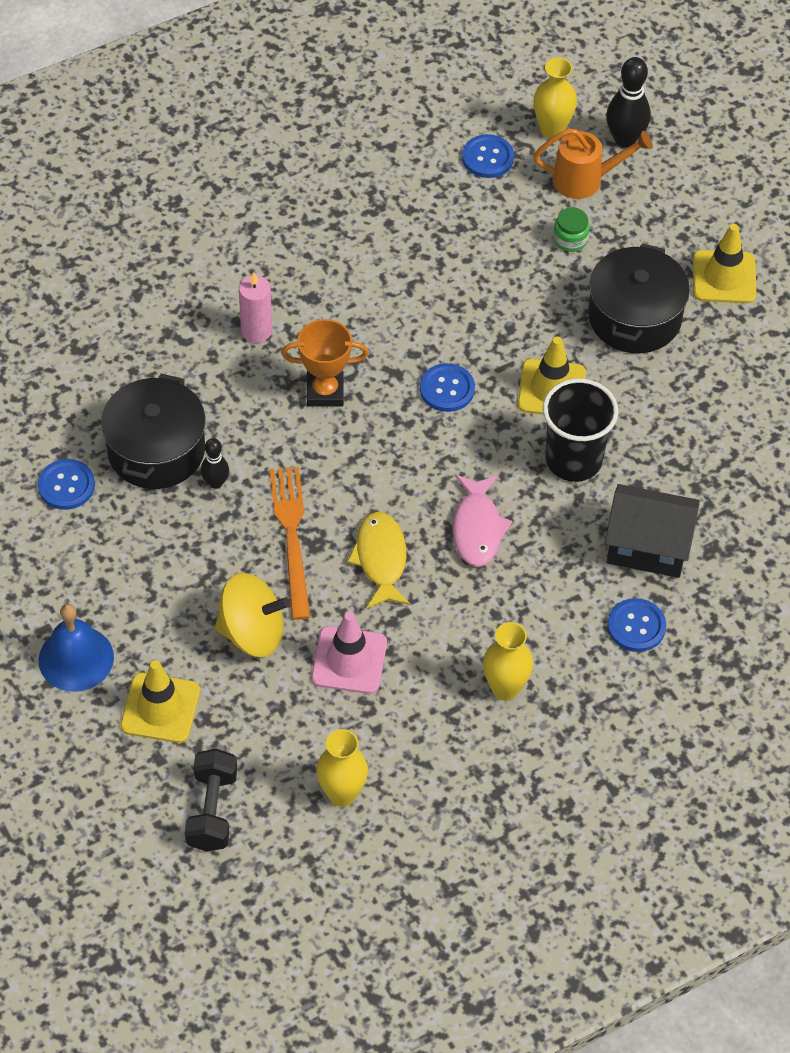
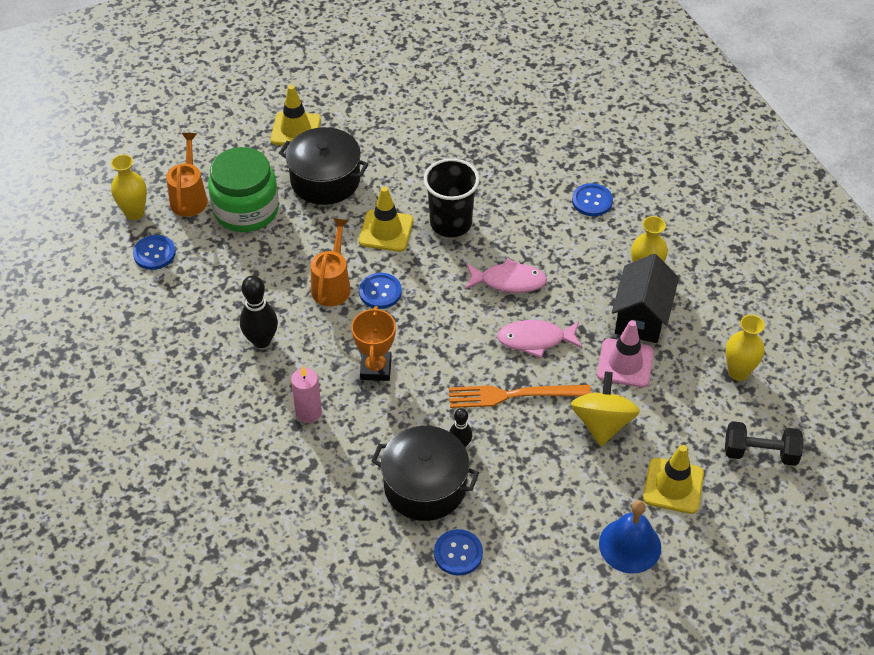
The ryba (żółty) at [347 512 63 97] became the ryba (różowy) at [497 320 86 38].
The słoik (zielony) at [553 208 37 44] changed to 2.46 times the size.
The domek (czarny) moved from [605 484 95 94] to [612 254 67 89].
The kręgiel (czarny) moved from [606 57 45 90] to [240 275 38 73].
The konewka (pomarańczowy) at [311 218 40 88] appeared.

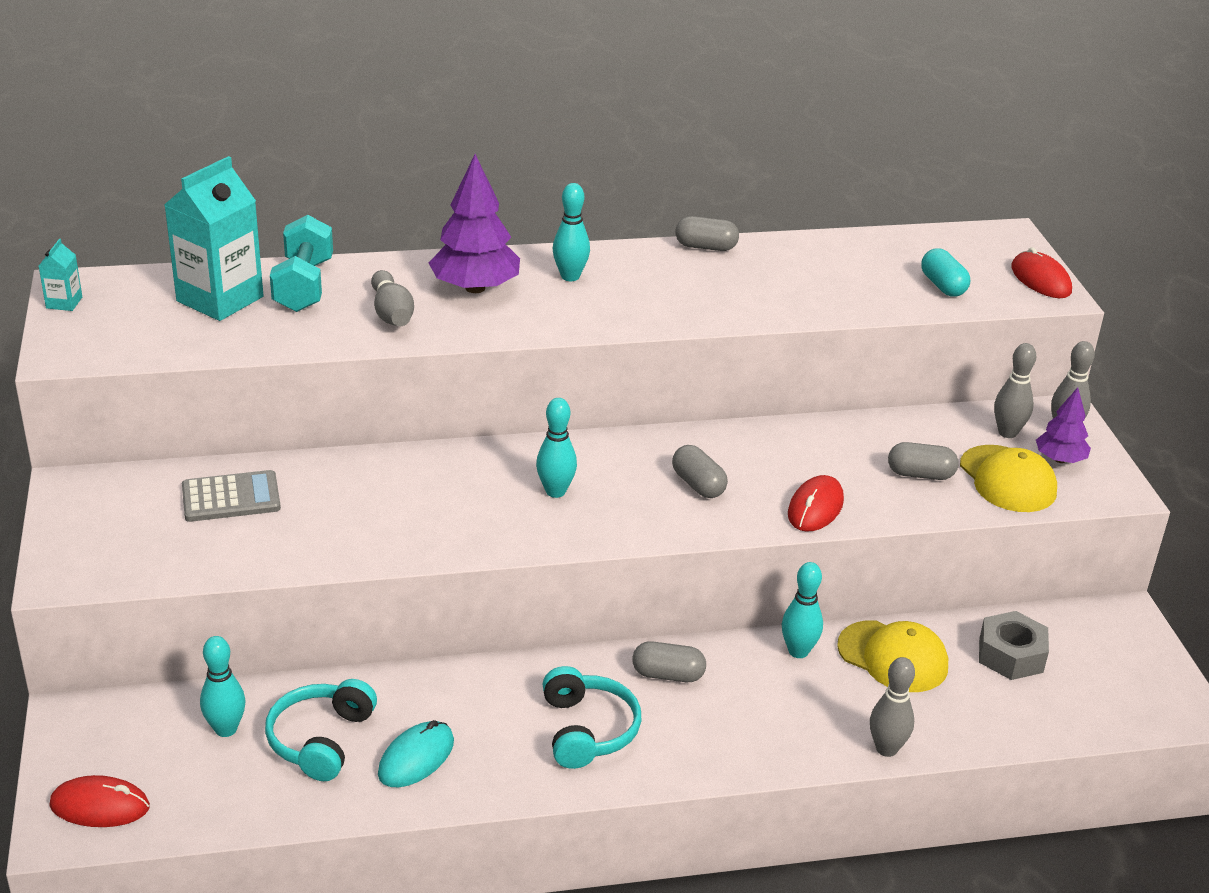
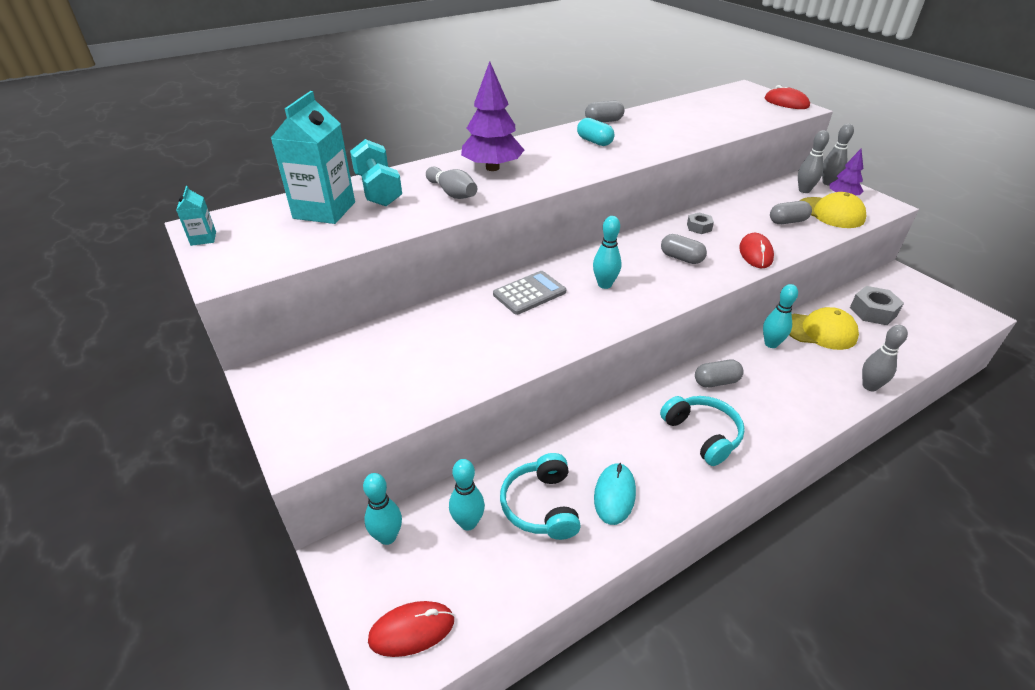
The kalkulator (szary) moved from [182 470 99 52] to [493 271 73 44].
The kręgiel (turkusowy) moved from [553 183 37 98] to [363 473 39 72].
The kapsułka (turkusowy) moved from [921 249 49 48] to [577 118 37 28].
The nakrętka (szary) at [687 213 27 21] appeared.

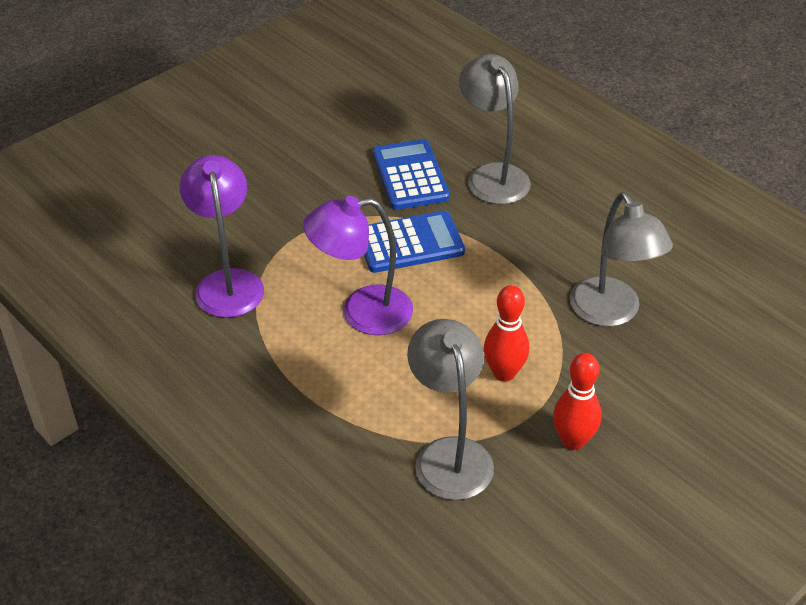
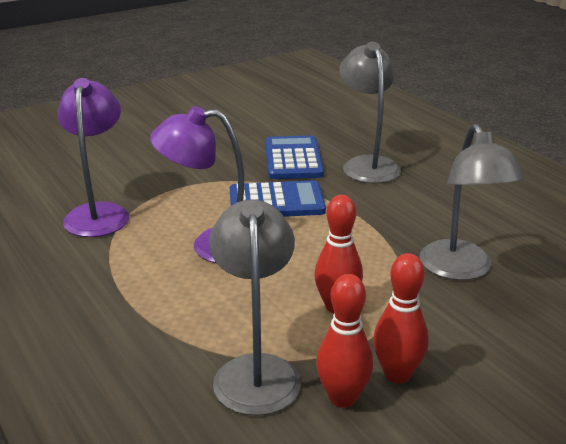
The kręgiel (czerwony) at [316 274 57 133] appeared.

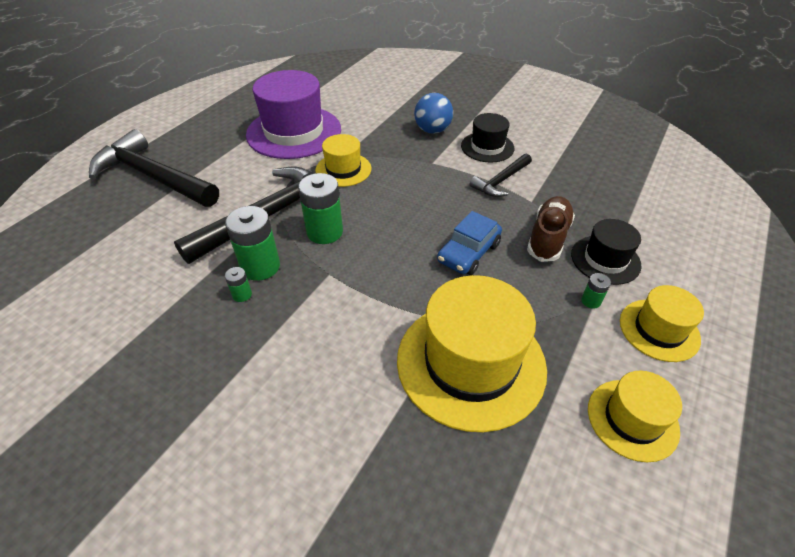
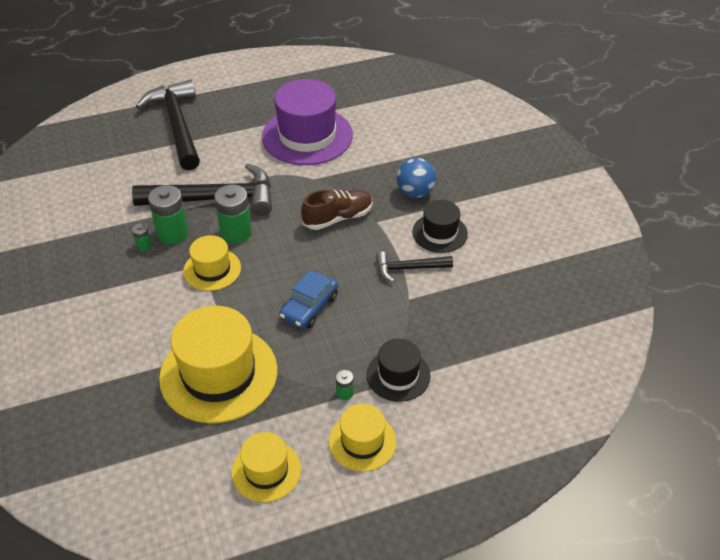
The kapelusz (żółty) moved from [315 134 56 53] to [183 235 58 56].
The samochód (niebieski) at [437 211 65 64] turned 45 degrees counterclockwise.
The but (brązowy) moved from [527 196 48 66] to [301 190 71 40].

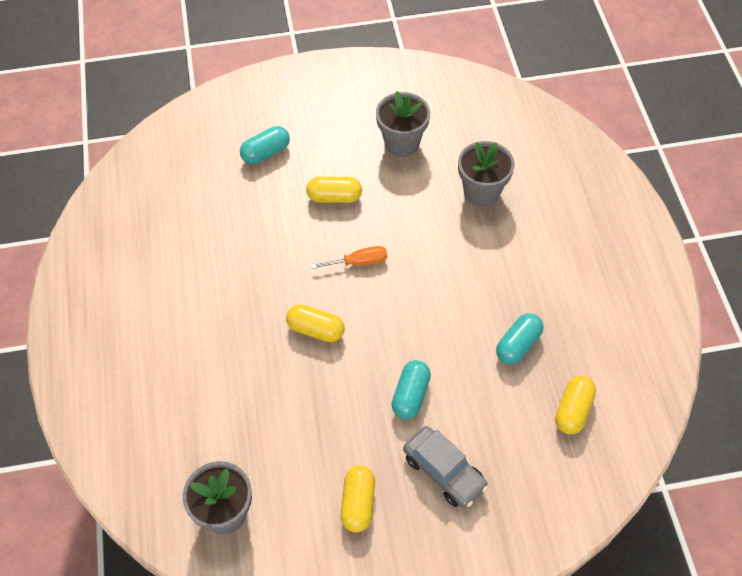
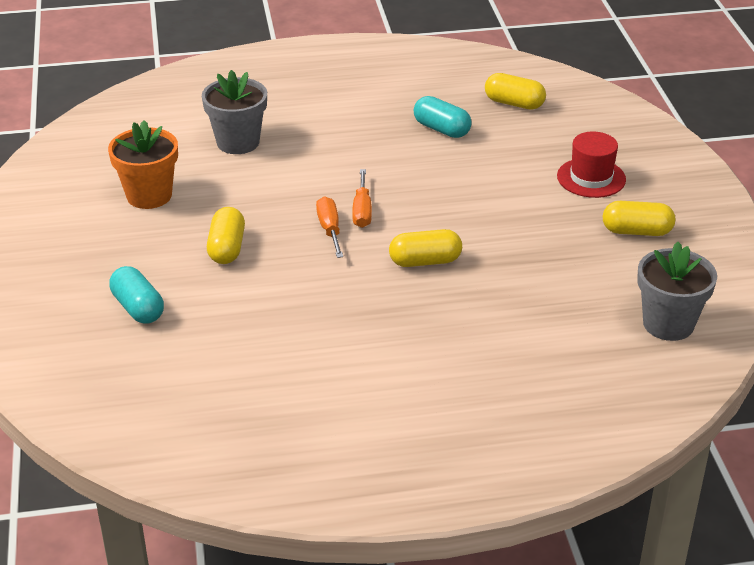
The kapsułka (żółty) at [286 304 59 38] turned 60 degrees clockwise.
The doniczka (szary) at [376 91 54 66] became the doniczka (pomarańczowy) at [108 120 70 89].
The kapsułka (turkusowy) at [392 360 39 59] disappeared.
The samochód (szary) at [403 426 85 82] was replaced by the kapelusz (czerwony) at [557 132 69 66].
The śrubokręt (pomarańczowy) at [352 169 20 59] appeared.

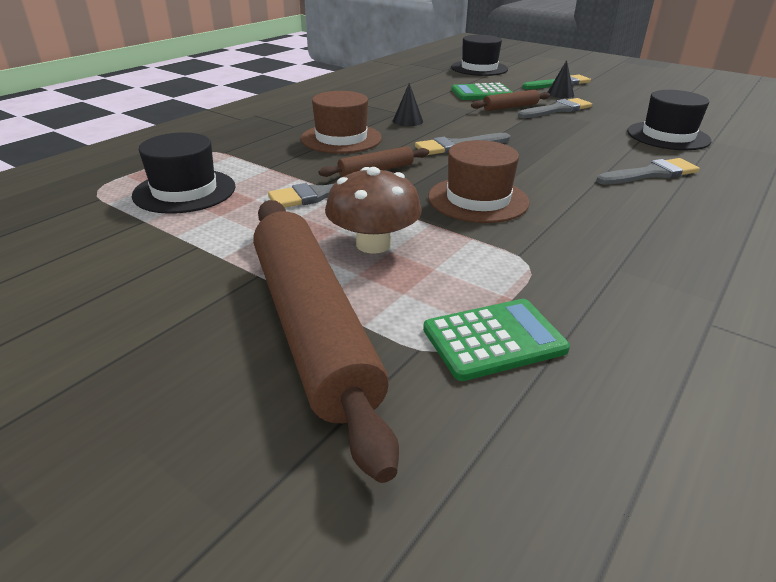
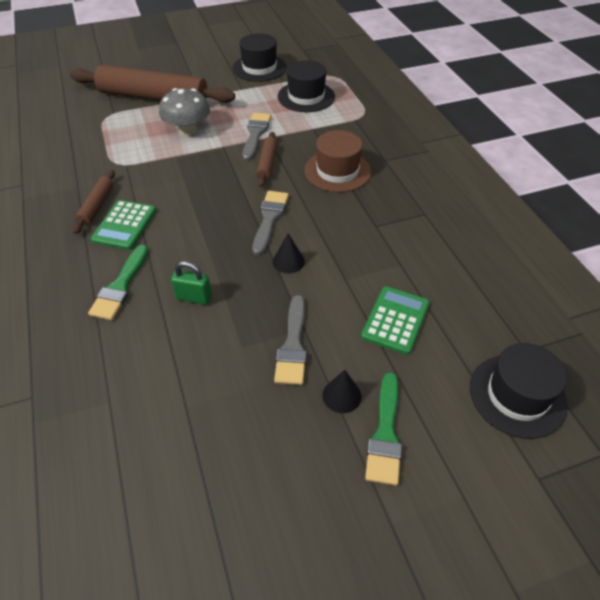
The grzyb (brązowy) at [325 167 97 86] became the grzyb (szary) at [159 88 51 47].
The stożek (czarny) moved from [393 83 30 43] to [273 233 32 41].
The kalkulator (zielony) moved from [423 299 147 82] to [91 200 65 50].
The kapelusz (brązowy) at [428 140 102 83] disappeared.
The wałek do ciasta (brązowy) moved from [471 90 79 21] to [73 170 42 64].
The pędzel (szary) at [596 158 104 27] became the pędzel (zielony) at [88 245 60 75].
The kapelusz (czarny) moved from [627 90 84 60] to [233 33 53 49].
The kłódka (zielony) at [171 261 41 44] appeared.

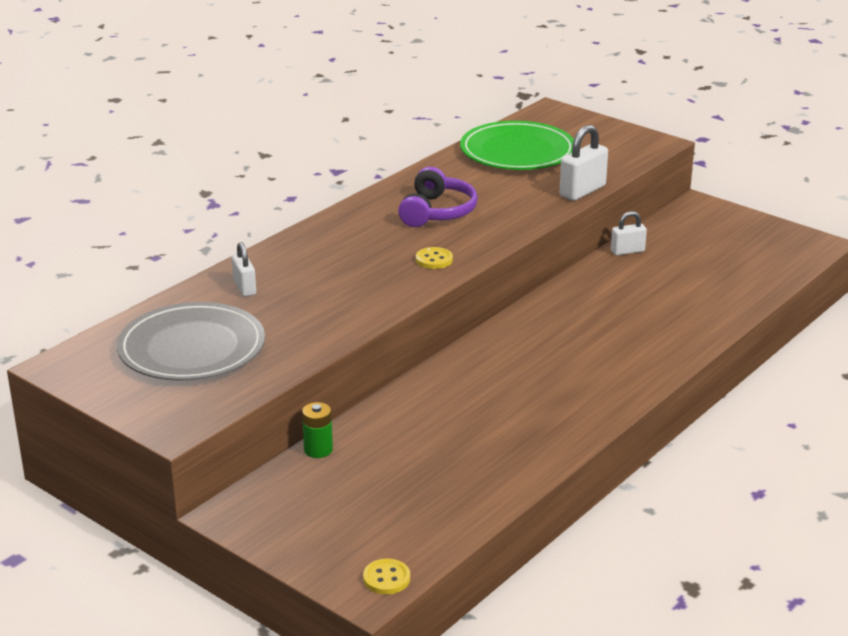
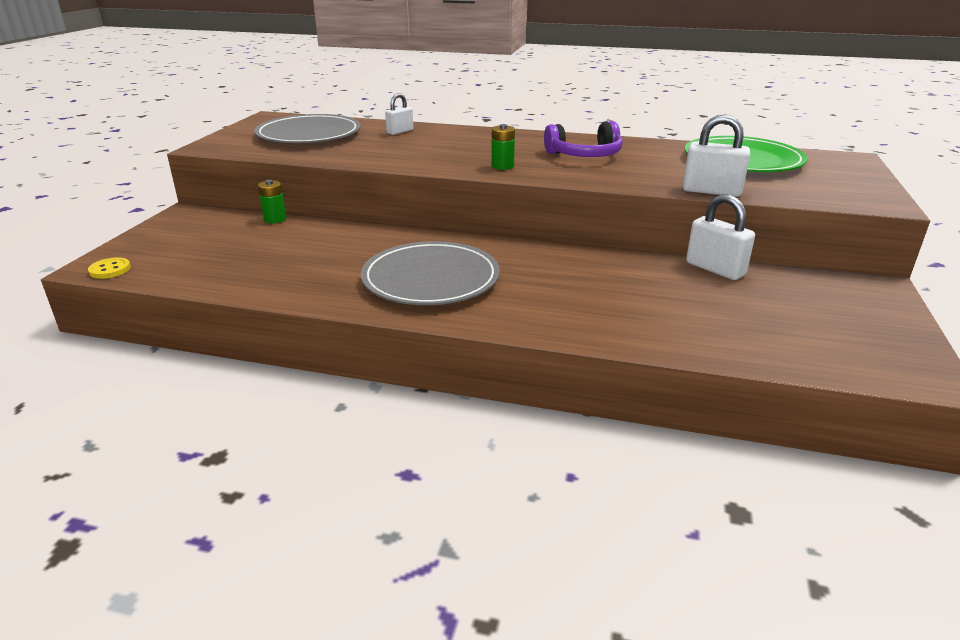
The guzik (żółty) at [416 247 37 22] was replaced by the bateria (zielony) at [491 124 24 46].
The kłódka (biały) at [611 211 36 44] changed to 1.58 times the size.
The talerz (szary) at [361 241 139 64] appeared.

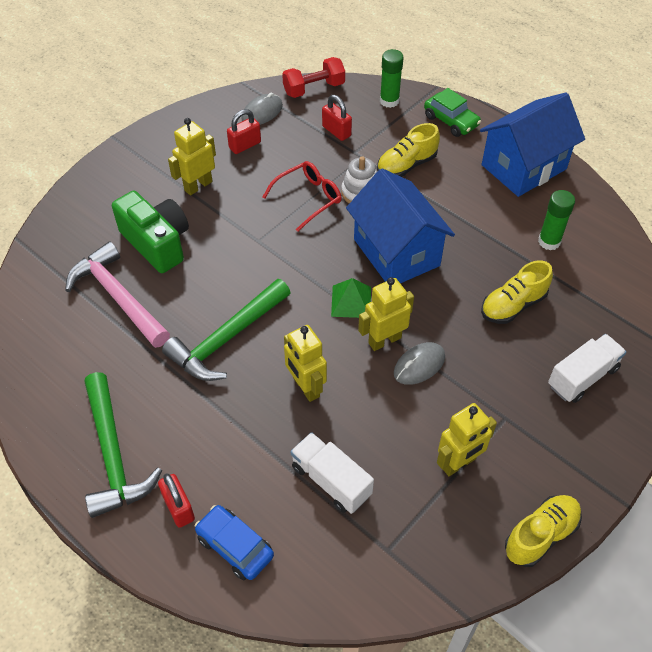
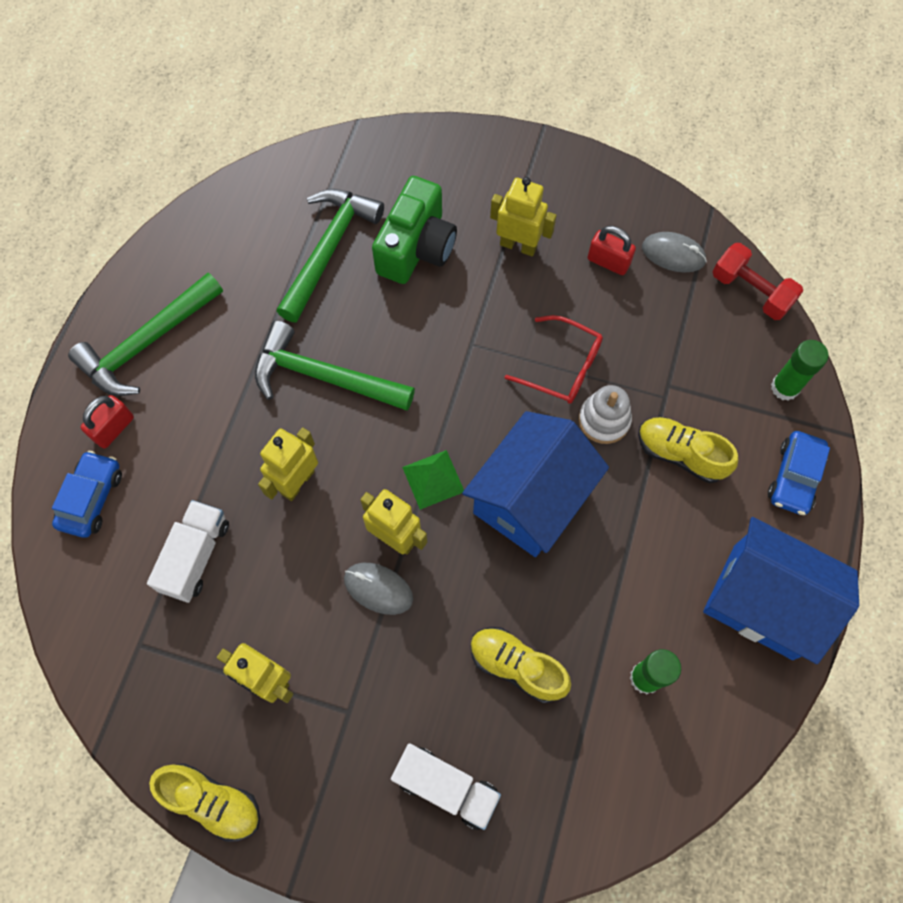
The młotek (różowy) at [65 242 105 106] became the młotek (zielony) at [277 189 107 133].
The kłódka (czerwony) at [322 95 30 46] disappeared.
The samochód (zielony) at [424 88 57 49] became the samochód (niebieski) at [768 431 62 84].

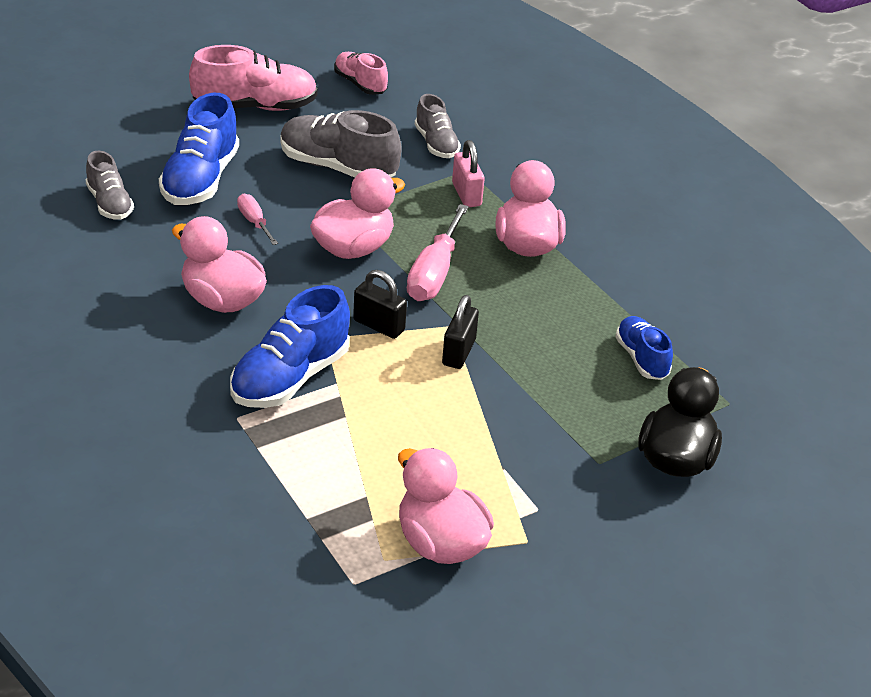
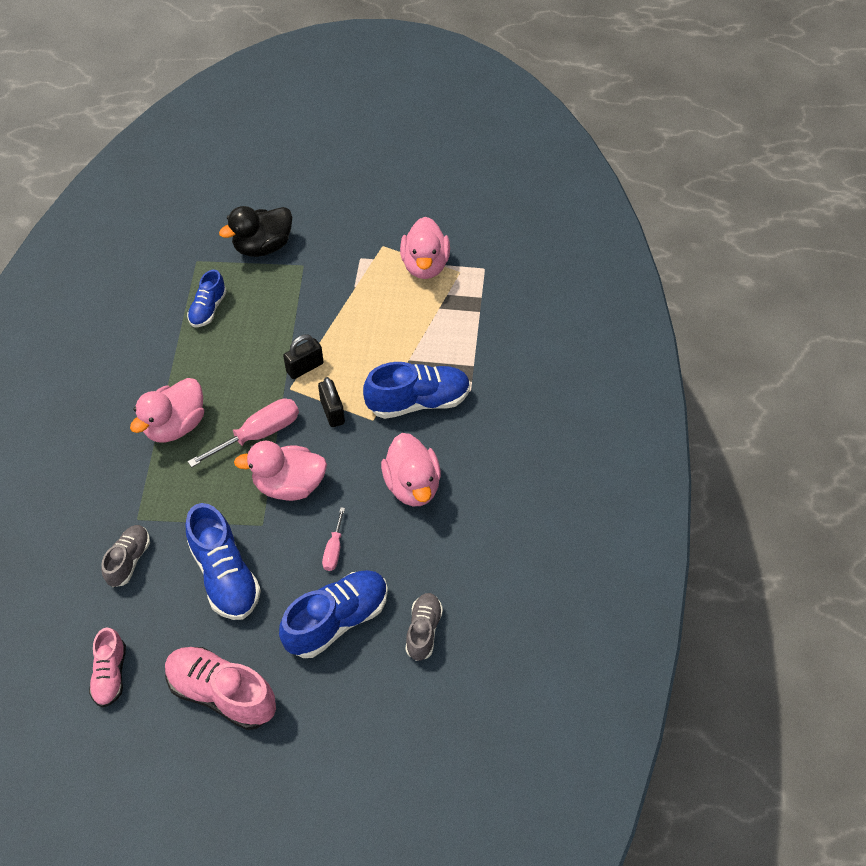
The but (szary) at [280 110 121 68] became the but (niebieski) at [186 503 75 117].
The kłódka (różowy) at [452 140 33 67] disappeared.

